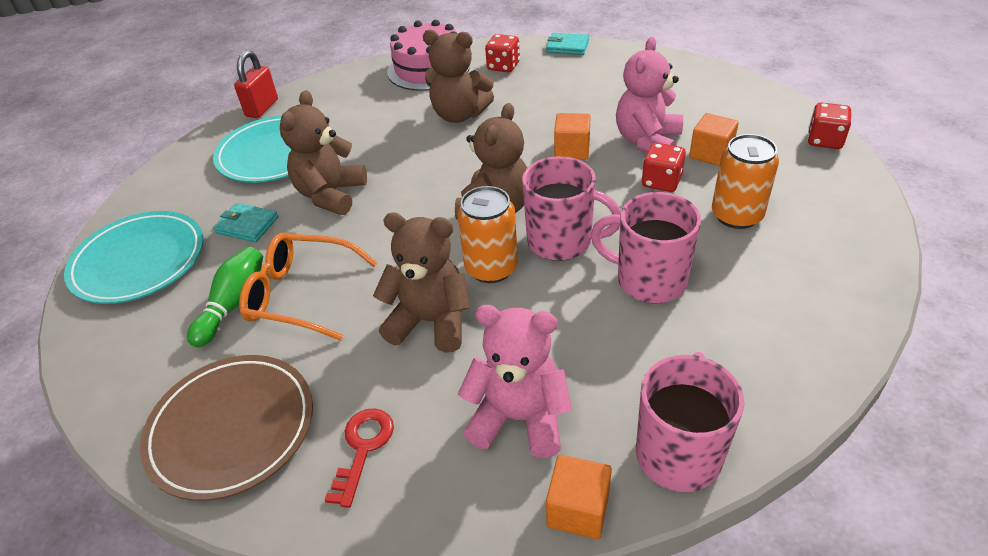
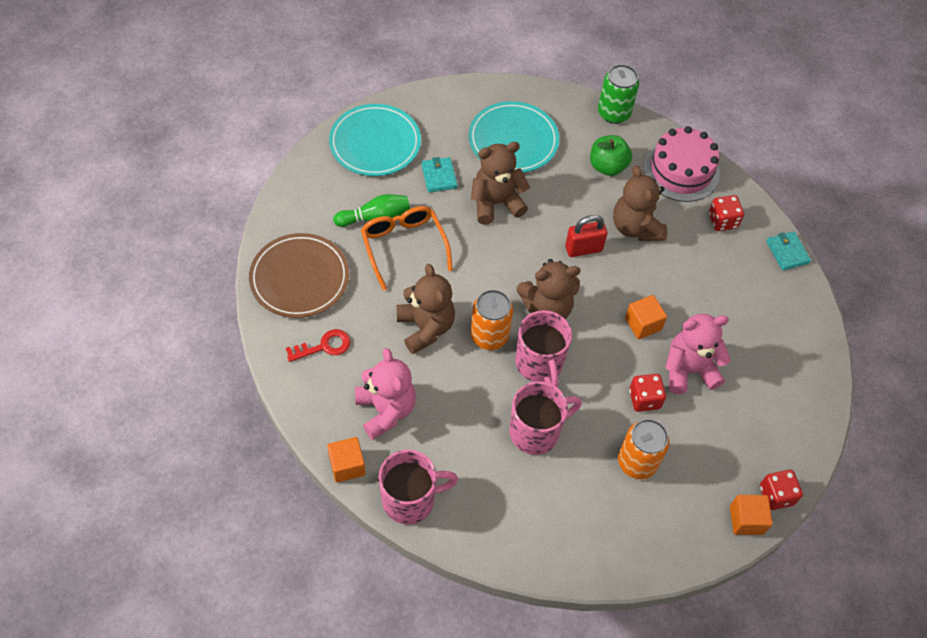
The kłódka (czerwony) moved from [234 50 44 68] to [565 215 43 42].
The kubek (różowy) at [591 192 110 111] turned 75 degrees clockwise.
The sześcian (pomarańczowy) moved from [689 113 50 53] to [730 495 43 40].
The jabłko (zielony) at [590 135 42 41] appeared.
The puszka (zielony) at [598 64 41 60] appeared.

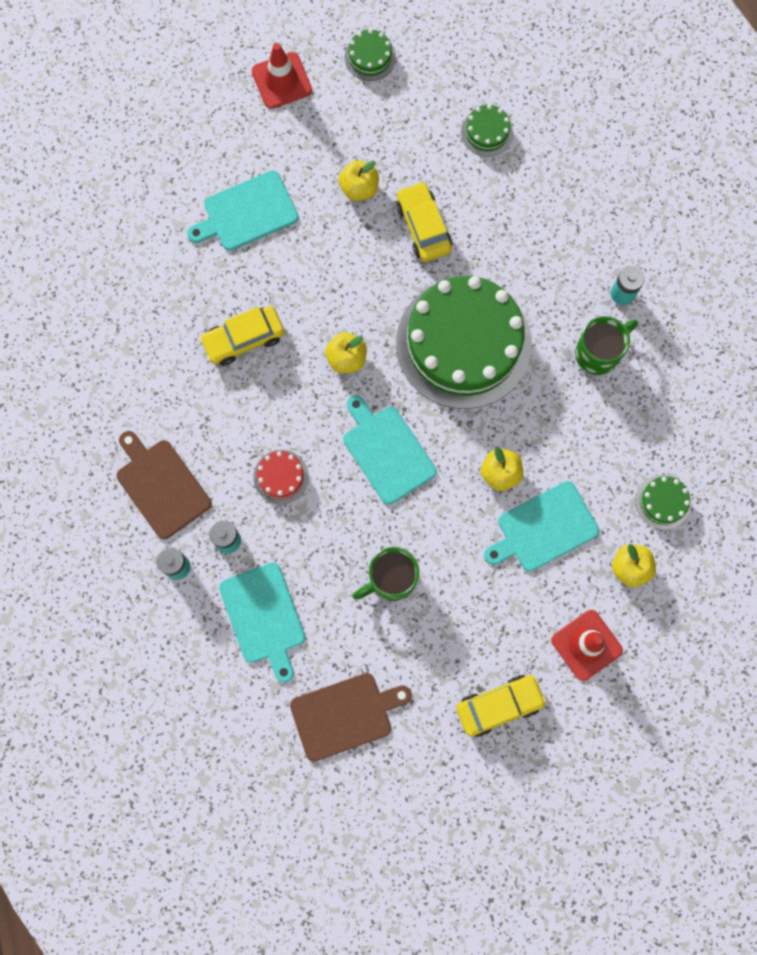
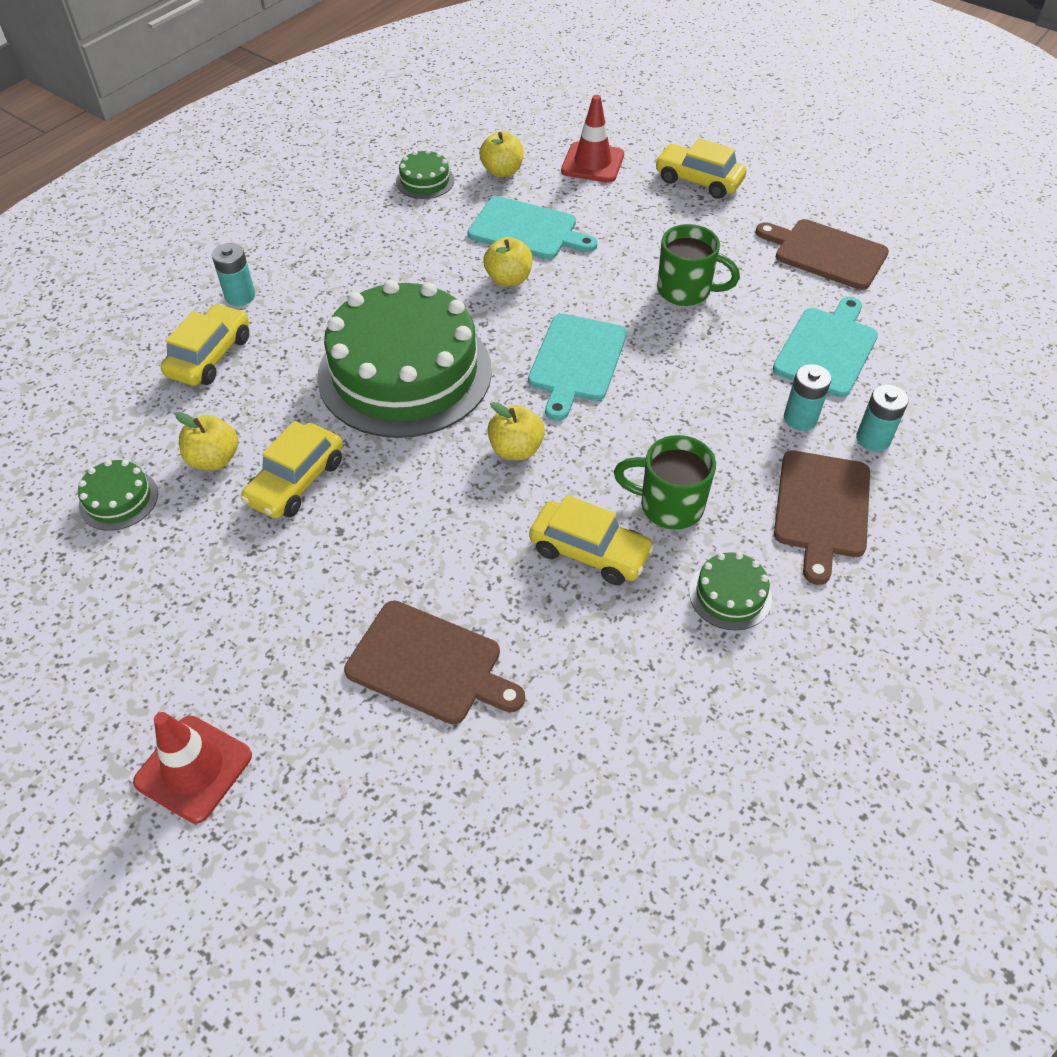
The deska do krojenia (turkusowy) at [187 170 112 81] became the deska do krojenia (brązowy) at [344 600 181 124].
The tort (czerwony) at [253 450 56 54] disappeared.
The jabłko (żółty) moved from [339 160 40 41] to [175 412 63 58].
The tort (zielony) moved from [345 29 51 52] to [689 552 83 78].
The kubek (zielony) moved from [575 316 63 59] to [614 435 102 95].
The samochód (żółty) at [161 304 88 82] appeared.

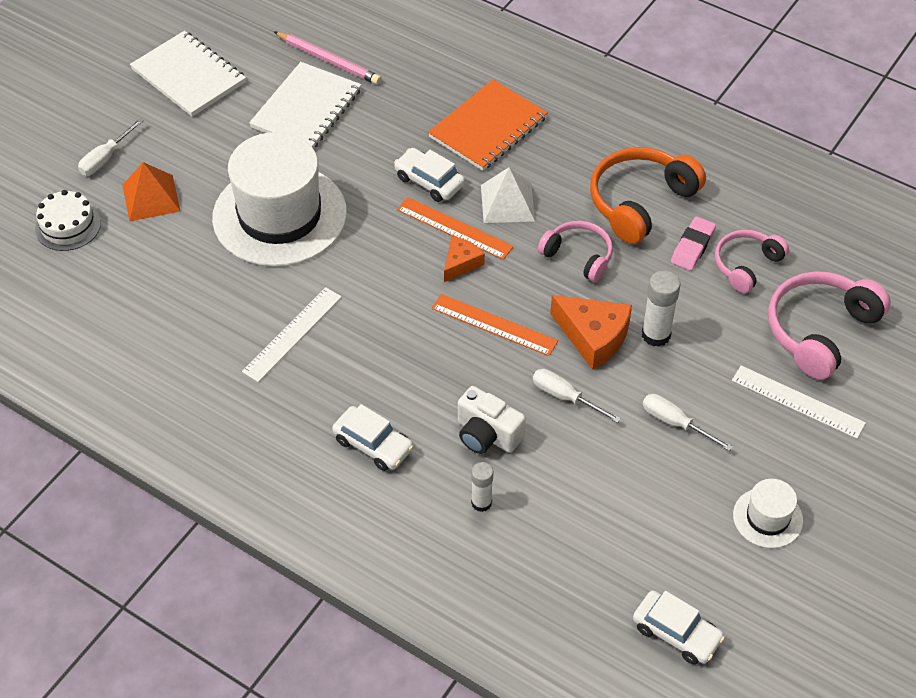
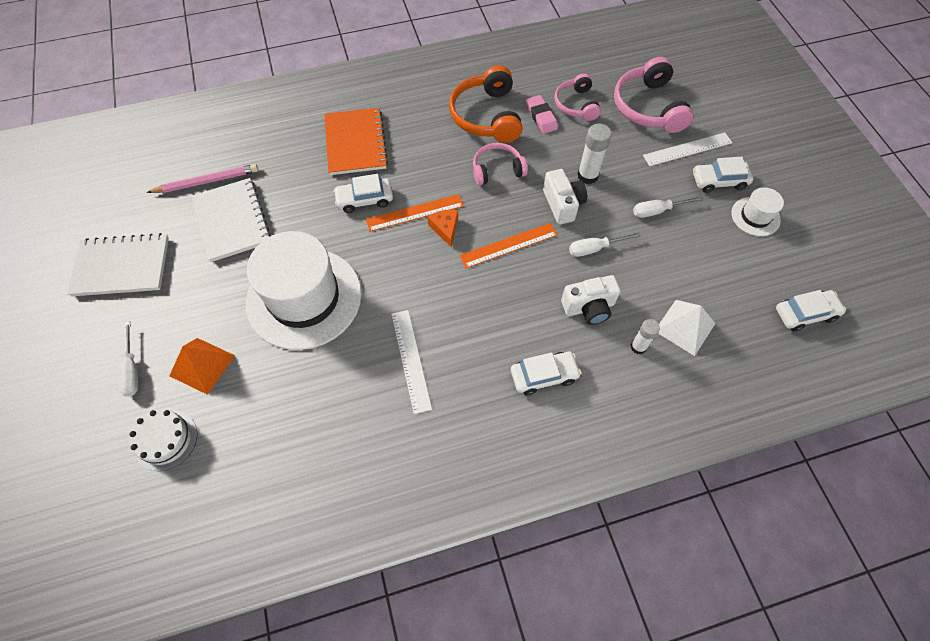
The piramida (biały) moved from [481 167 54 56] to [658 300 58 56].
The ser (pomarańczowy) at [550 295 82 75] was replaced by the aparat fotograficzny (biały) at [543 169 44 55].
The samochód (biały) at [693 157 60 36] appeared.

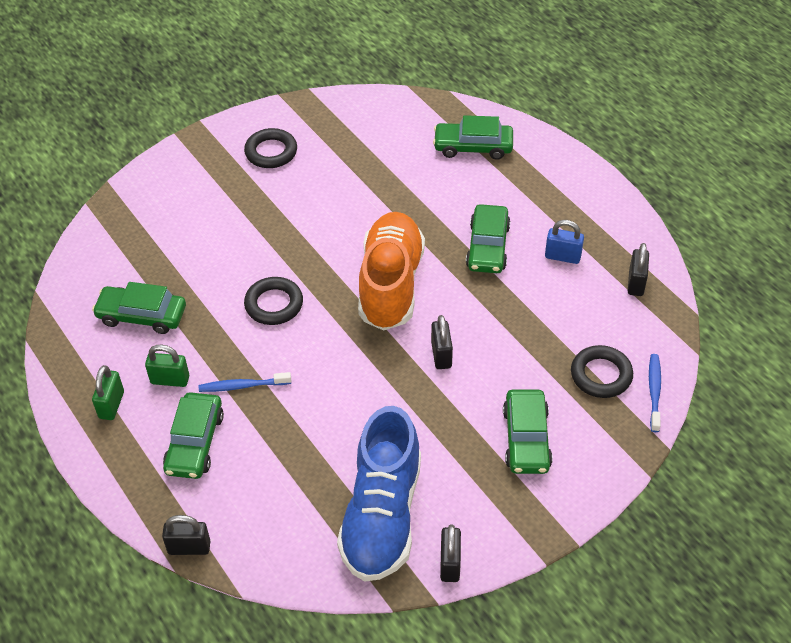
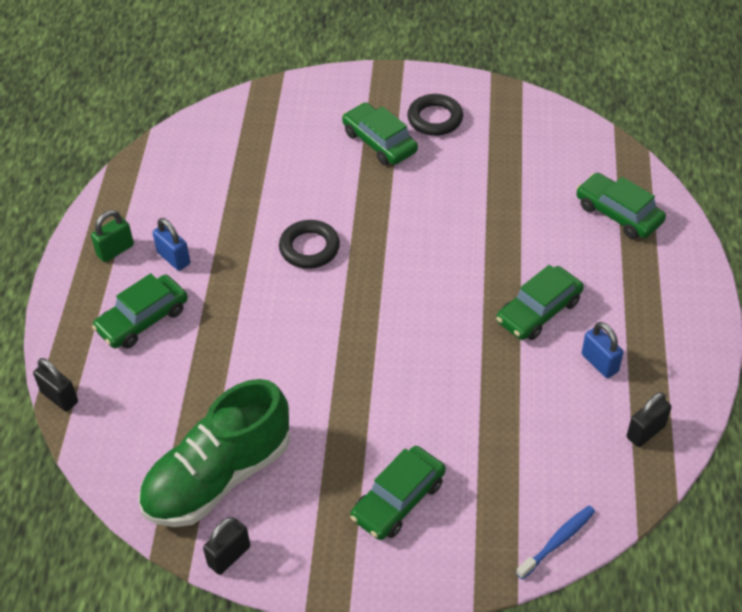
The samochód (zielony) moved from [92 282 94 52] to [342 102 76 63].
The kłódka (zielony) at [145 345 44 42] became the kłódka (niebieski) at [153 218 37 53].
The szczoteczka do zębów (niebieski) at [199 372 92 20] disappeared.
The but (niebieski) at [337 406 84 176] became the but (zielony) at [138 379 152 148].
The but (pomarańczowy) at [358 212 67 118] disappeared.
The kłódka (czarny) at [431 315 22 54] disappeared.
The pierścień (czarny) at [571 345 62 53] disappeared.

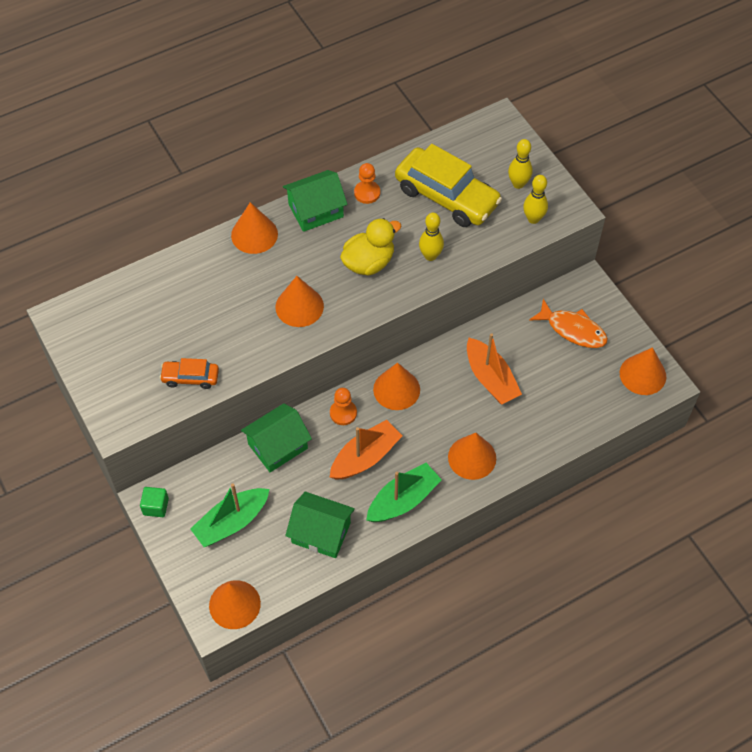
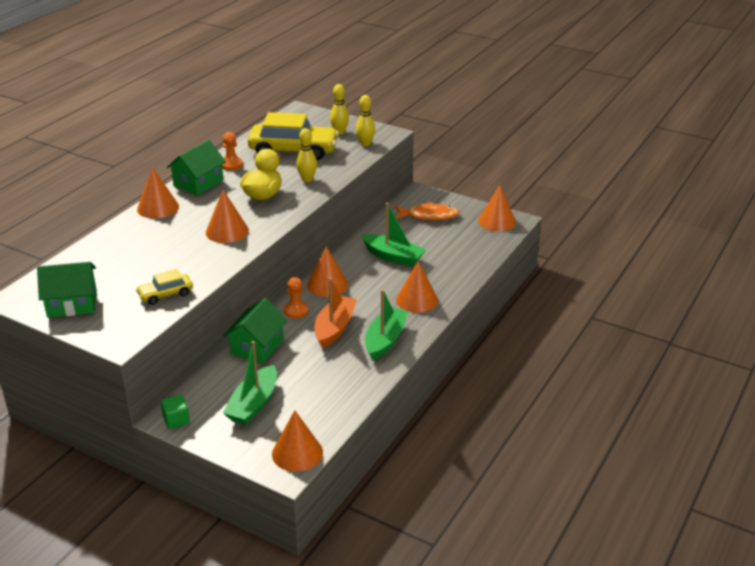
The samochód (pomarańczowy) at [159 358 60 31] became the samochód (żółty) at [136 269 57 36].
The domek (zielony) moved from [285 492 70 66] to [37 262 60 56].
The łódka (pomarańczowy) at [467 333 55 71] became the łódka (zielony) at [361 203 65 64].

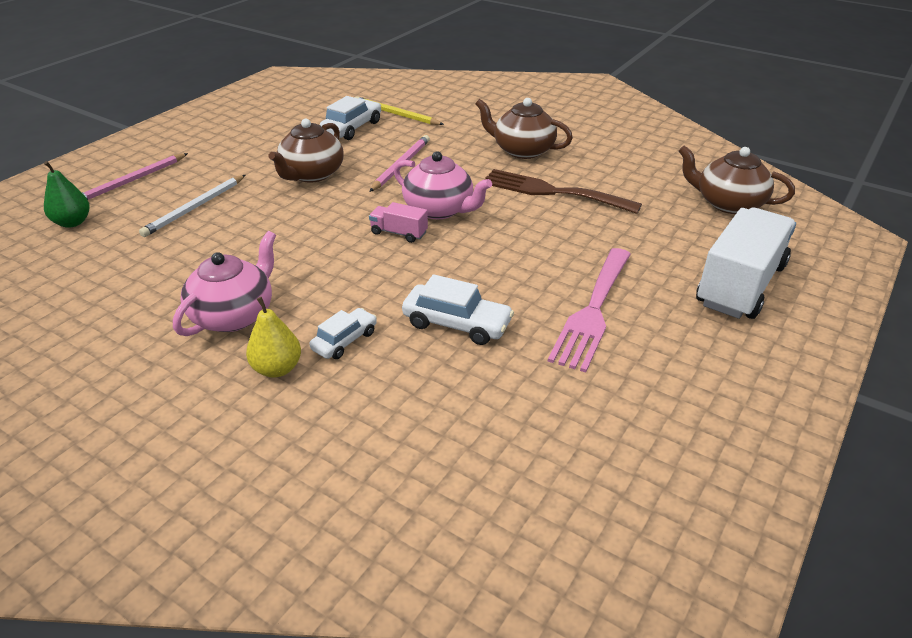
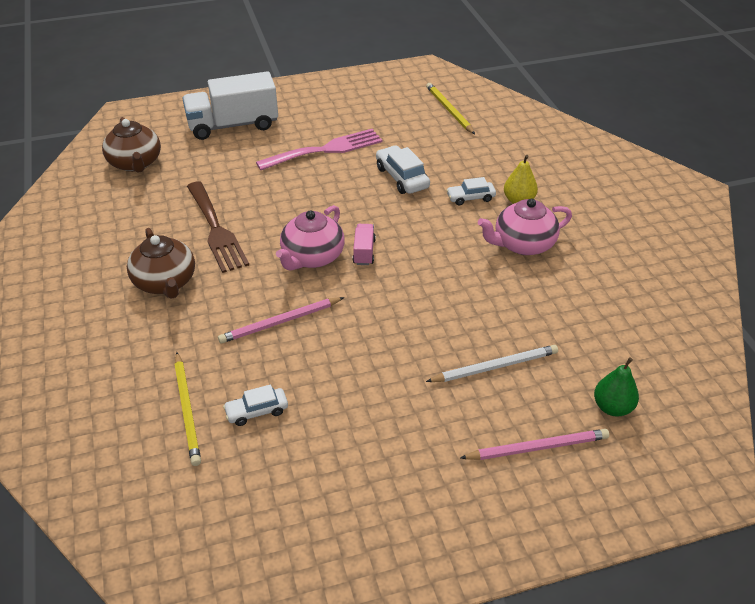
The imbryk (brązowy) at [269 119 75 64] disappeared.
The samochód (biały) at [320 96 61 44] changed to 0.66 times the size.
The ciężarówka (różowy) at [369 202 59 41] turned 150 degrees counterclockwise.
The imbryk (różowy) at [394 151 98 68] turned 135 degrees counterclockwise.
The ołówek (żółty) at [426 83 49 51] appeared.

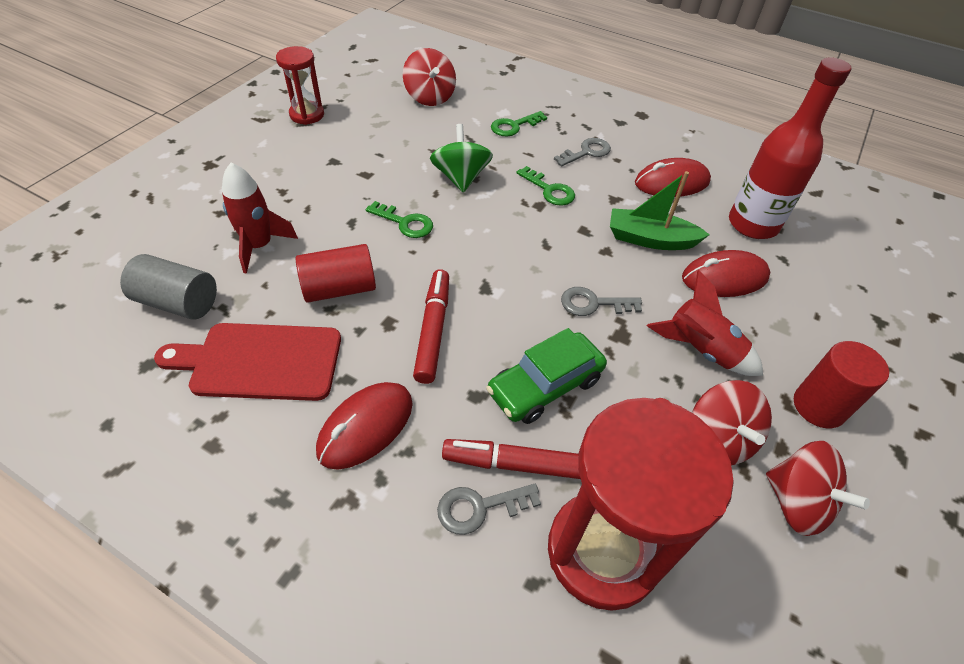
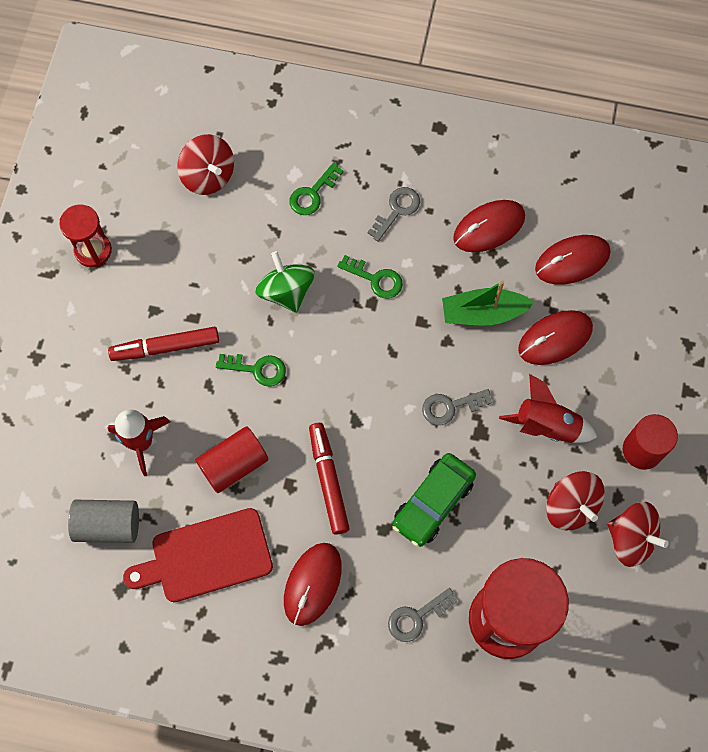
The flamaster (czerwony) moved from [442 439 139 40] to [108 327 111 34].
The butelka (czerwony) at [729 57 122 182] was replaced by the myszka (czerwony) at [535 235 75 50].

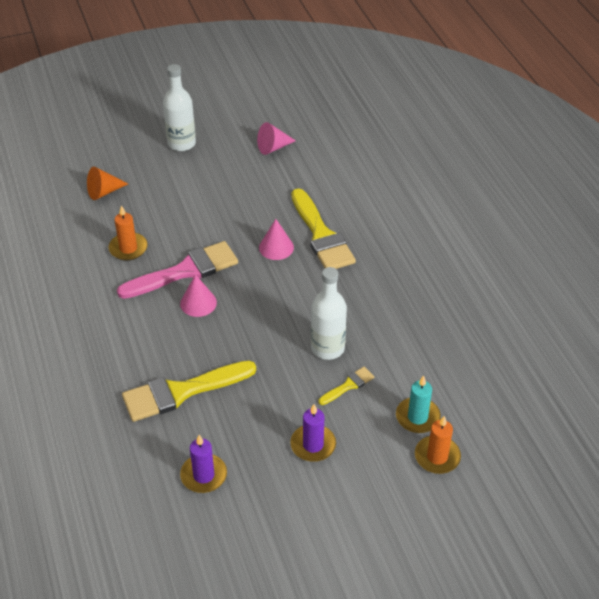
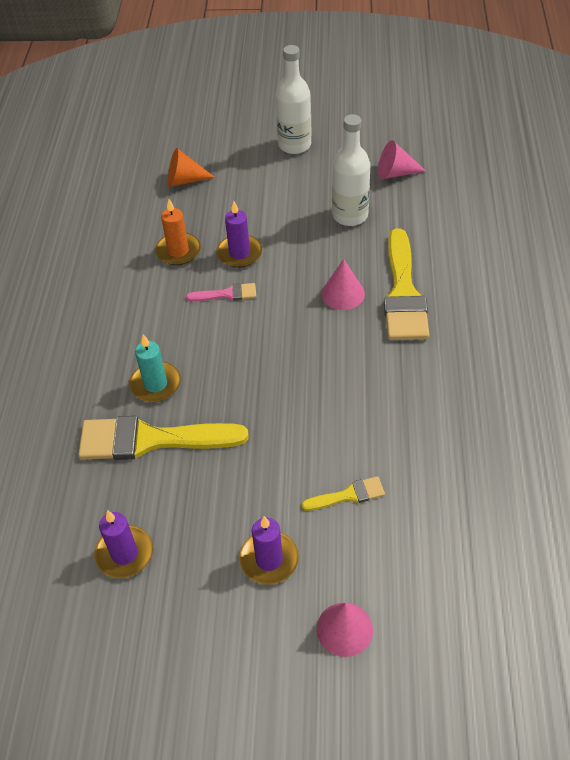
The pędzel (różowy) at [117 241 121 58] changed to 0.47 times the size.
The stożek (różowy) moved from [180 274 37 43] to [317 603 56 54].
The butelka (biały) moved from [311 267 36 93] to [332 114 38 112].
The świeca (turkusowy) moved from [396 375 45 58] to [129 334 52 68].
The świeca (pomarańczowy) at [415 416 46 58] disappeared.
The świeca (fioletowy) at [216 201 46 67] appeared.

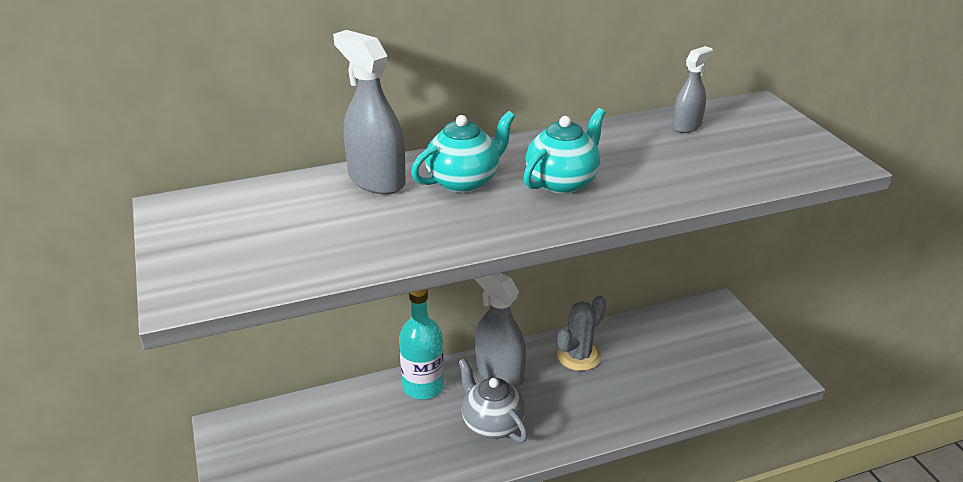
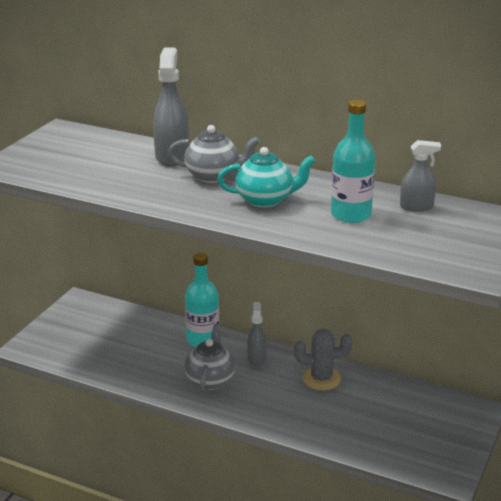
The imbryk (turkusowy) at [411 111 104 82] became the imbryk (szary) at [168 125 92 58].
The spryskiwacz (szary) at [475 273 51 114] changed to 0.59 times the size.
The butelka (turkusowy) at [331 100 45 123] appeared.

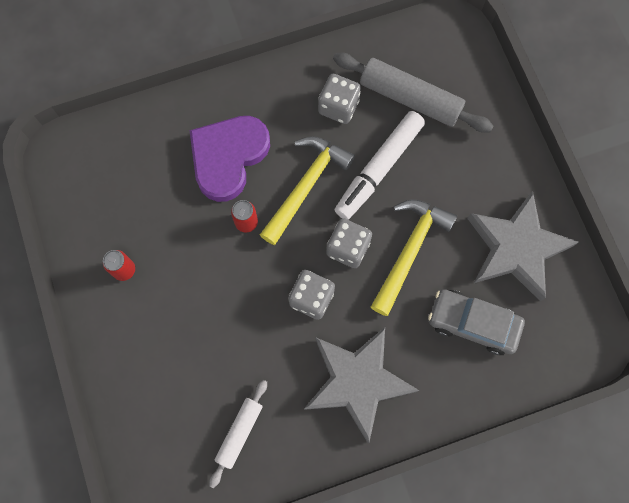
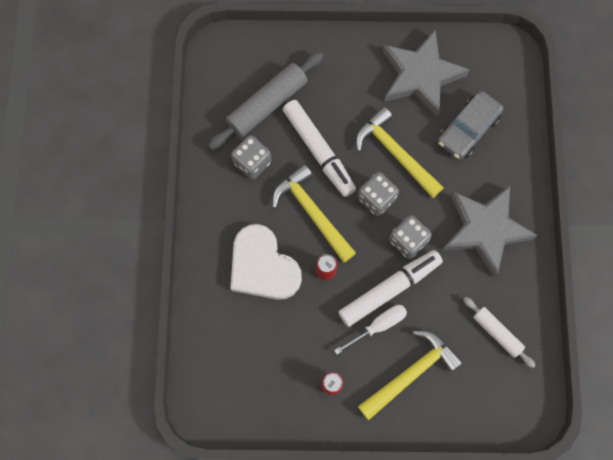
The serce (fioletowy) at [190 116 80 86] became the serce (biały) at [230 224 72 76].
The śrubokręt (biały) at [334 305 73 49] appeared.
The flamaster (biały) at [339 250 104 77] appeared.
The młotek (żółty) at [358 330 105 90] appeared.

